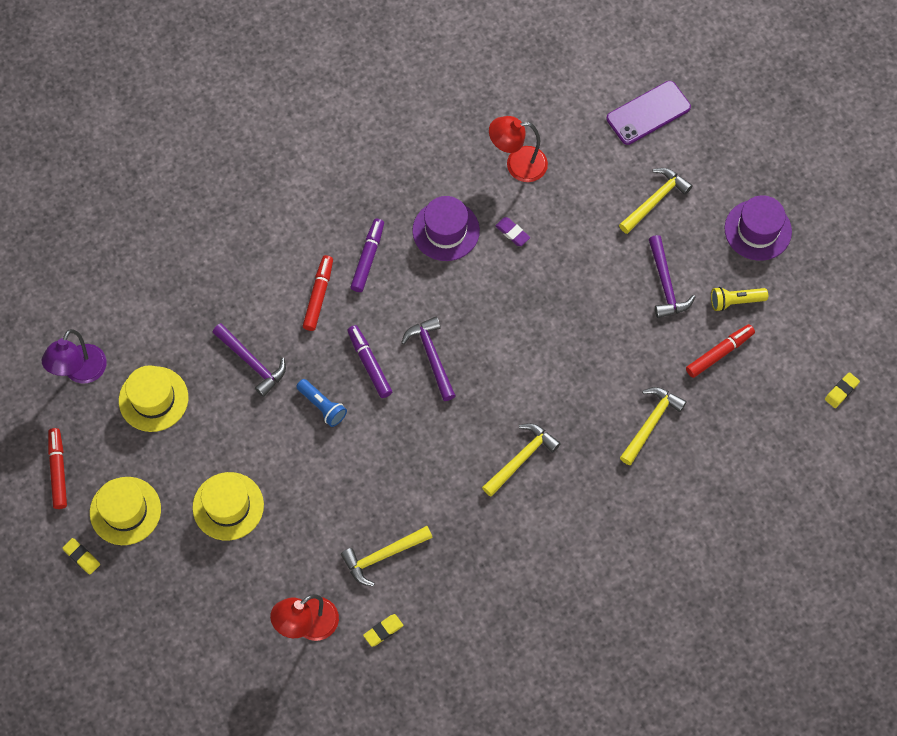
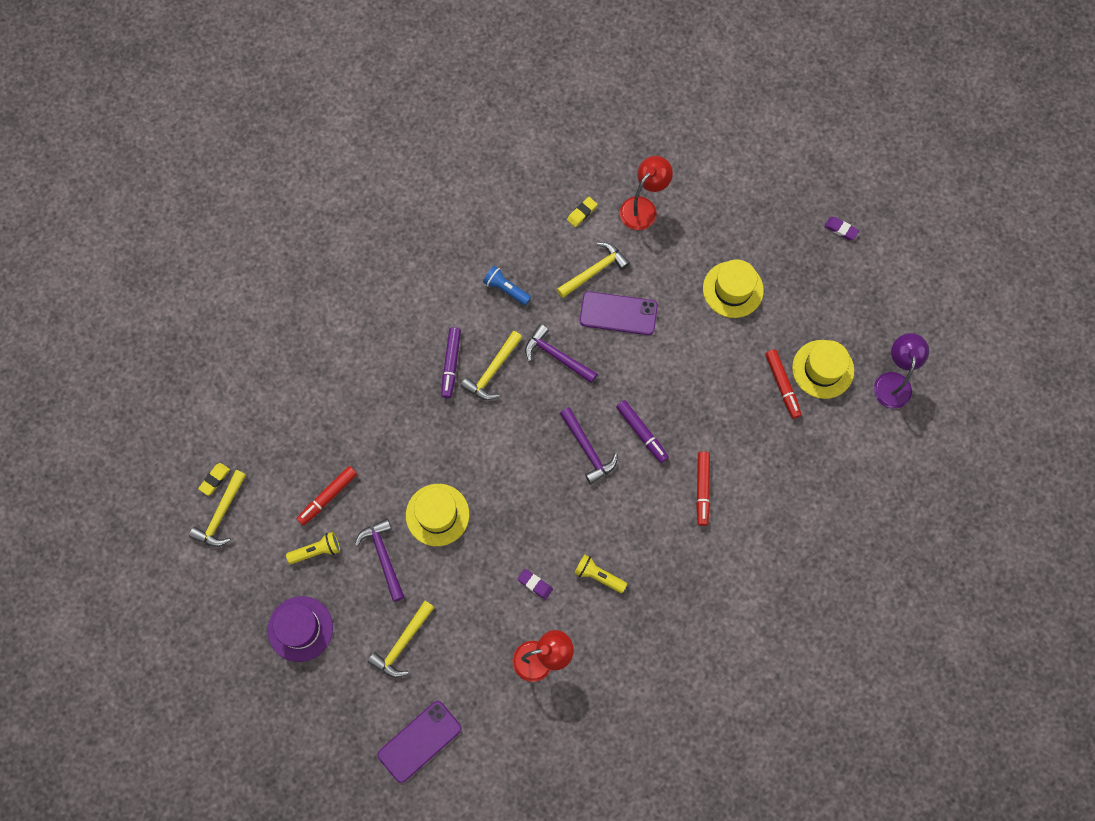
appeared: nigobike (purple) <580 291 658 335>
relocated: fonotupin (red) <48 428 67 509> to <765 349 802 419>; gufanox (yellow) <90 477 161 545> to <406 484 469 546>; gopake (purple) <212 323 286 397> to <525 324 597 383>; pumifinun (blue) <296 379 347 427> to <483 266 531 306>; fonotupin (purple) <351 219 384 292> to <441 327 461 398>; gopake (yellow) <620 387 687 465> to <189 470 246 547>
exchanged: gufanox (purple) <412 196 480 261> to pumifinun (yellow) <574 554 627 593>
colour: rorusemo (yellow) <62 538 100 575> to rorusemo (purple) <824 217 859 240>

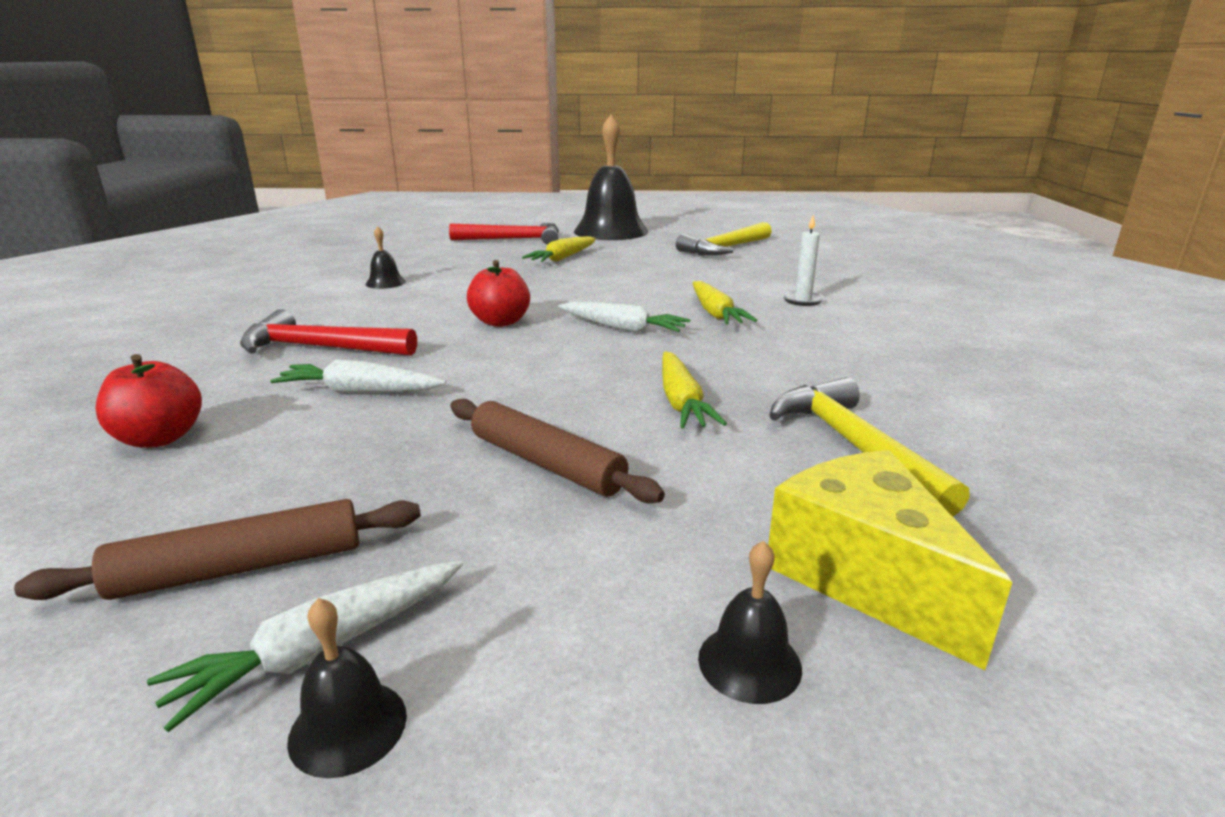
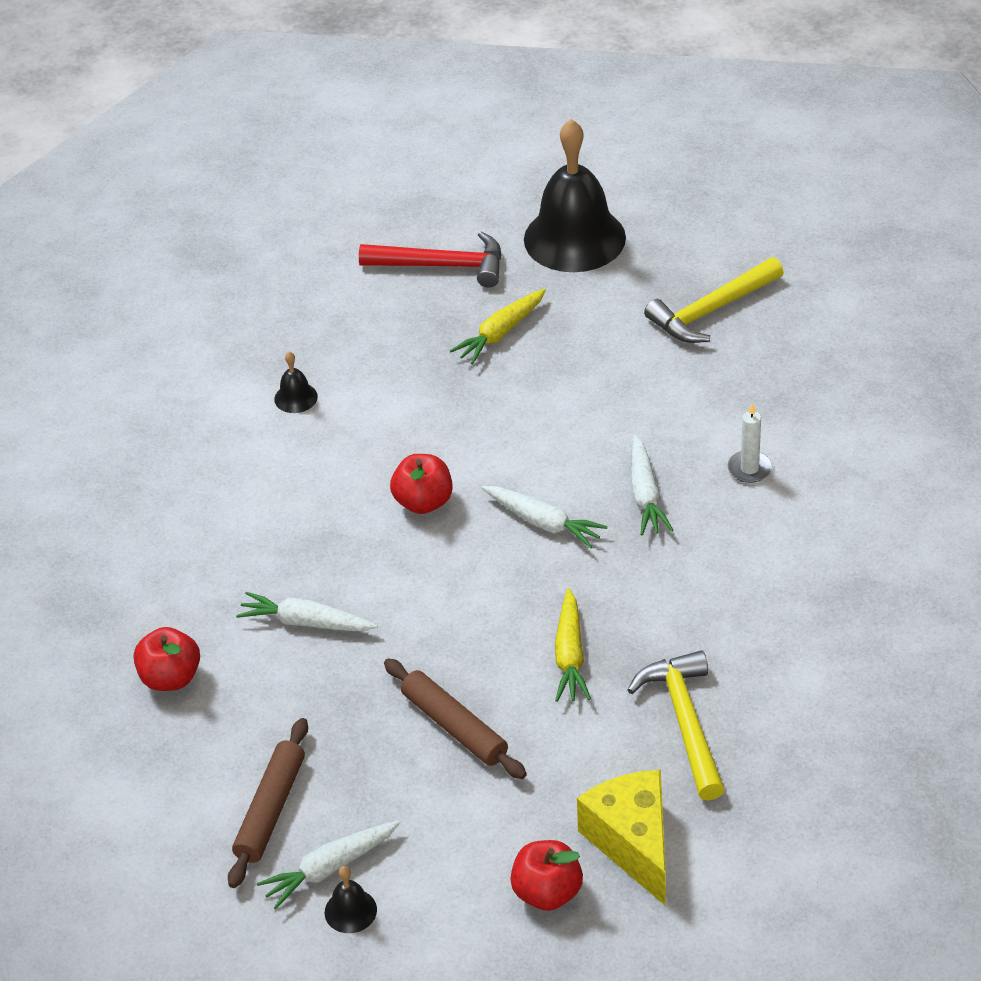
missing: gopake (red) <240 309 417 356>
exchanged: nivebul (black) <698 540 802 704> to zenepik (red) <510 840 583 911>
colour: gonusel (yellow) <692 281 757 324> to gonusel (white) <631 435 674 536>
spun: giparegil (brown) <14 499 421 600> = <228 718 308 888> 60 degrees counterclockwise

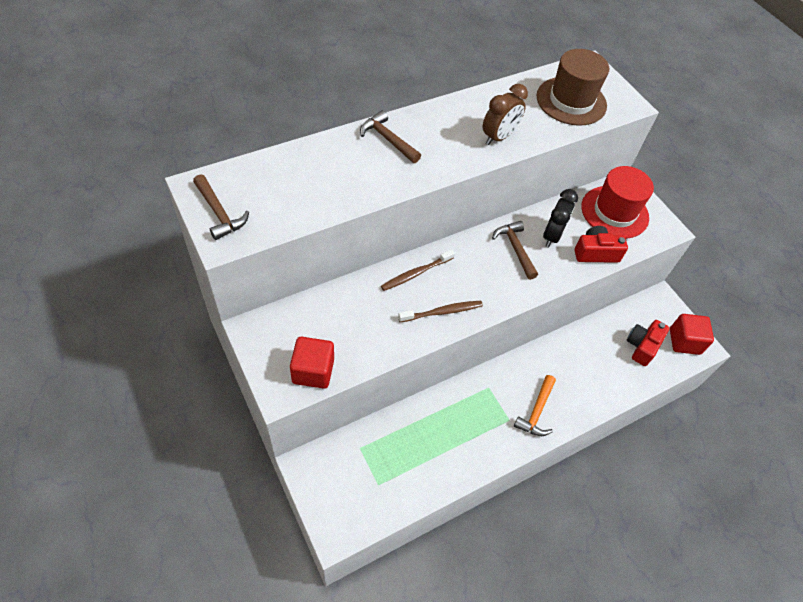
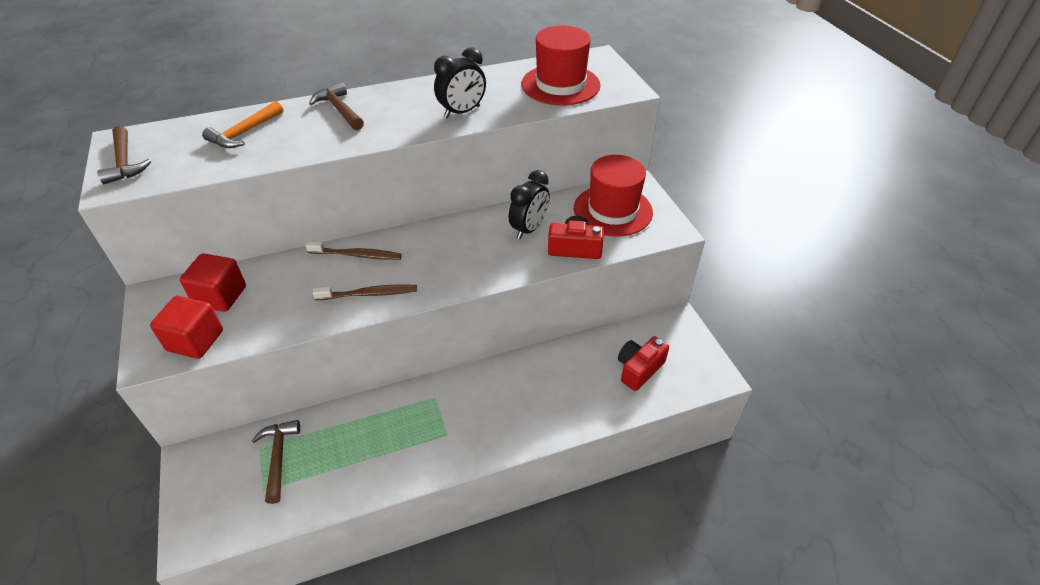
relocated: gopake (brown) <492 221 538 280> to <252 420 300 504>; gopake (orange) <514 375 556 436> to <202 101 283 148>; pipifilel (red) <670 314 714 355> to <180 254 246 312>
colour: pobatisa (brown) <483 84 528 145> to pobatisa (black) <434 47 486 118>; gufanox (brown) <536 49 609 126> to gufanox (red) <522 26 601 105>
spun: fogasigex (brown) <381 249 455 291> = <306 241 402 260> 150 degrees counterclockwise

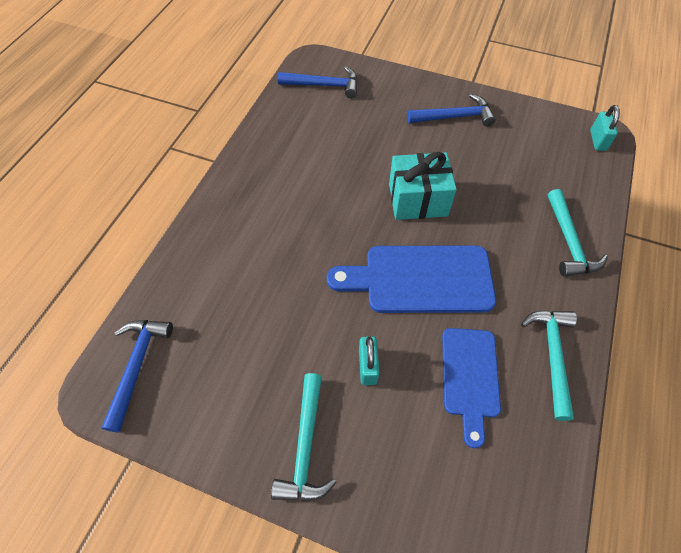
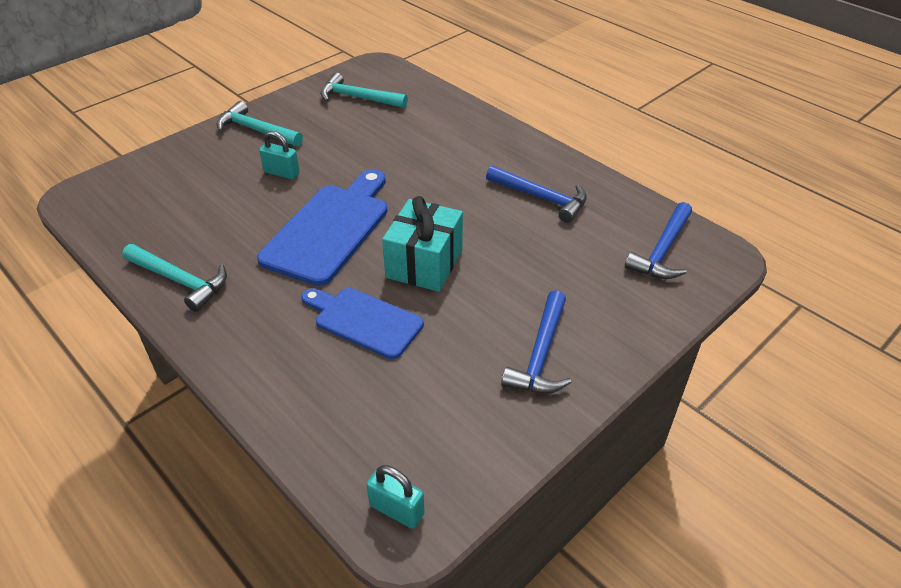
relocated: gopake (blue) <101 320 173 432> to <486 165 587 223>; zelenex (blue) <442 328 501 448> to <301 288 424 359>; gopake (turquoise) <548 189 608 276> to <320 73 408 108>

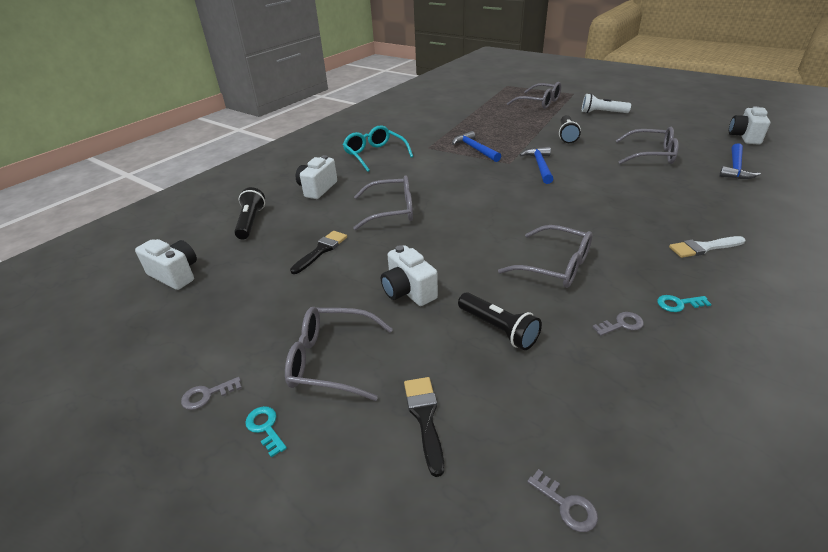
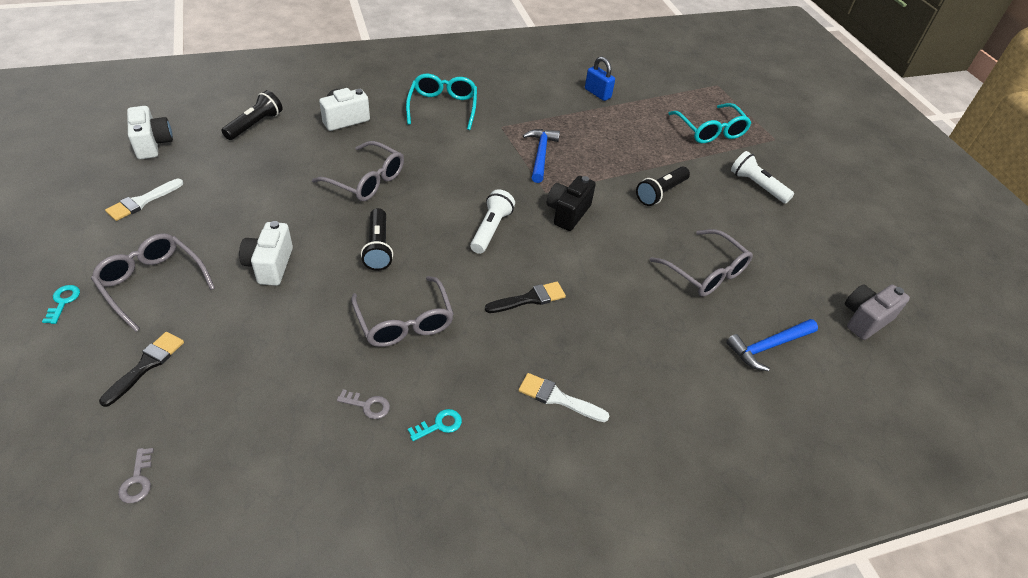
missing: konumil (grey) <181 377 242 410>
appeared: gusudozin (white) <105 179 183 221>; pumifinun (white) <470 190 515 254>; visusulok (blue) <585 57 615 101>
relocated: gusudozin (black) <290 231 347 274> to <485 282 566 313>; pumifinun (black) <458 292 542 350> to <361 208 393 271>
exchanged: gopake (blue) <520 147 553 184> to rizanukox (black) <547 176 596 231>
colour: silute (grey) <507 82 561 109> to silute (turquoise) <668 103 751 143>; rizanukox (white) <729 106 771 145> to rizanukox (grey) <845 284 910 340>
spun: konumil (turquoise) <657 295 711 312> = <408 409 462 441> 120 degrees clockwise

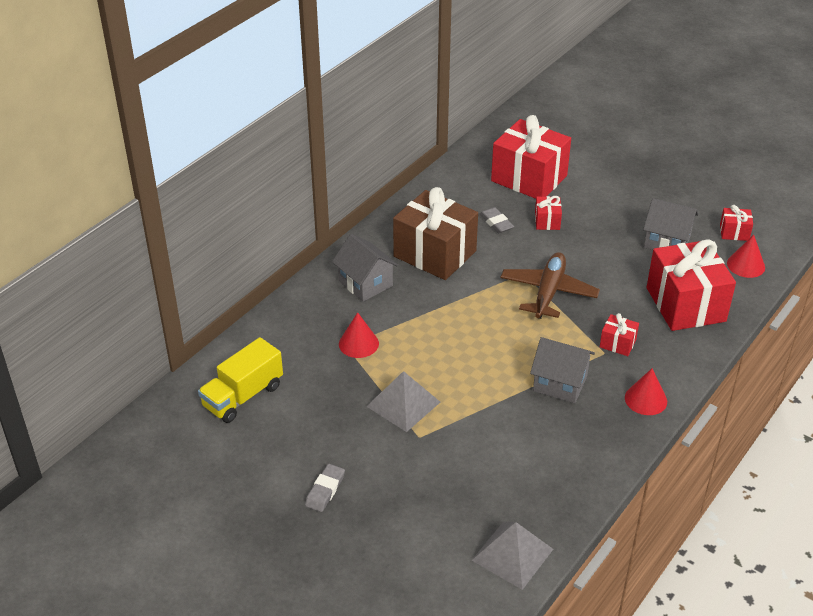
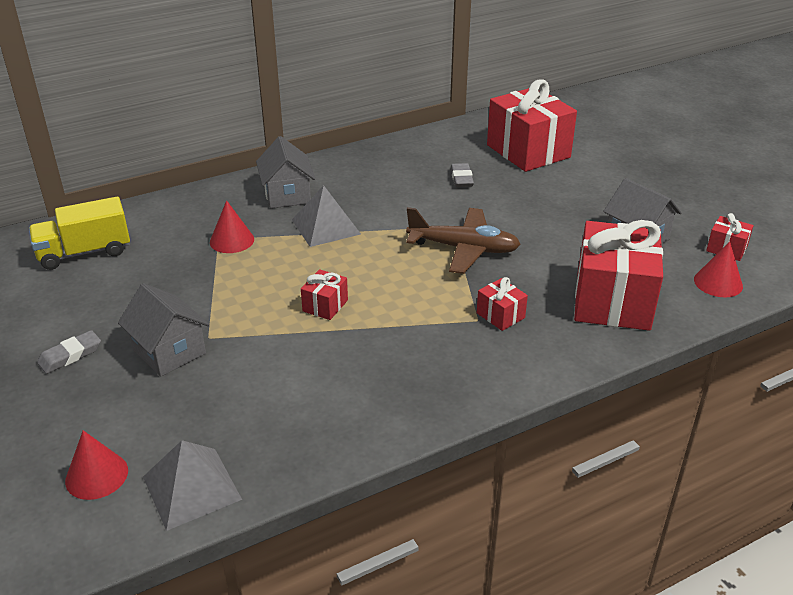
missing: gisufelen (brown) <393 187 478 280>
relocated: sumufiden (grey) <366 371 440 432> to <292 185 361 247>; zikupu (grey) <530 337 595 403> to <118 283 209 377>; gisufelen (red) <535 196 562 230> to <301 269 348 320>; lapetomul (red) <625 368 667 415> to <65 430 128 500>
spun: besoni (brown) <501 252 600 319> = <406 207 521 274> 60 degrees clockwise

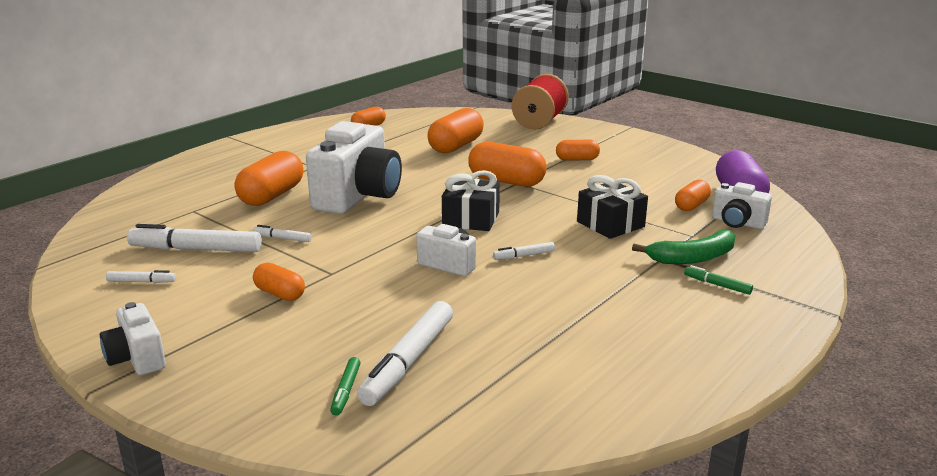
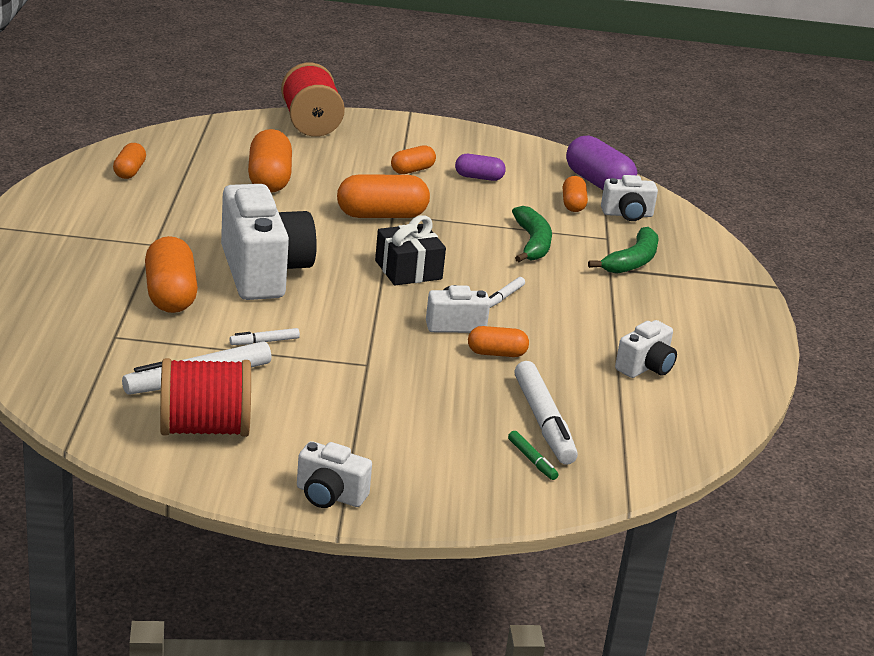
missing: fonotupin (green) <684 265 753 295>
appeared: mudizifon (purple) <455 154 506 181>; rizanukox (white) <615 320 677 378>
relocated: mudizifon (orange) <253 263 305 301> to <468 326 529 357>
exchanged: fonotupin (white) <106 270 176 283> to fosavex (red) <160 358 251 437>; gisufelen (black) <577 175 648 239> to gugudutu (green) <512 206 552 262>

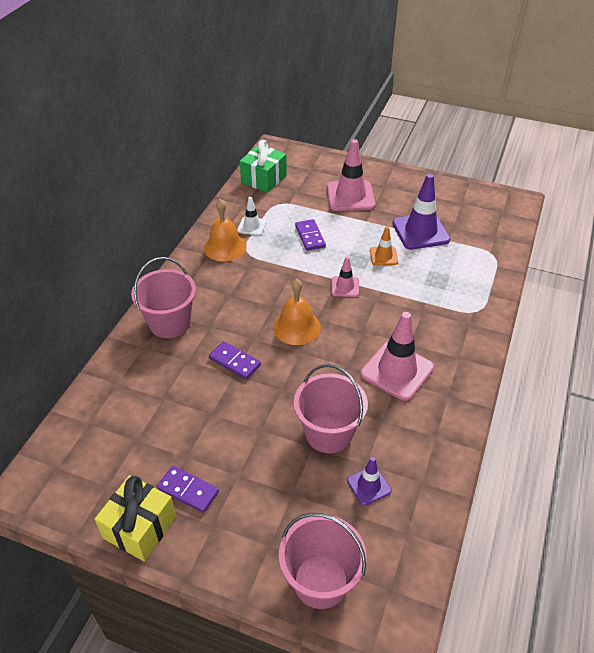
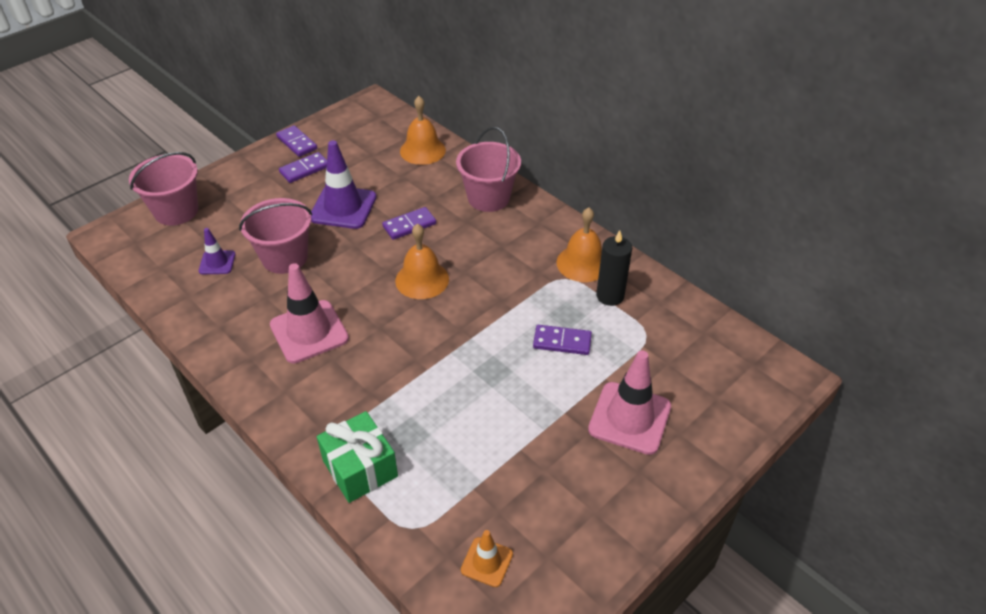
missing: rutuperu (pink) <331 257 359 297>
appeared: nivebul (orange) <400 96 446 165>
relocated: gisufelen (green) <240 140 287 193> to <317 411 398 503>; rutuperu (orange) <370 226 398 266> to <461 530 513 587>; rutuperu (purple) <392 174 451 250> to <311 140 376 229>
exchanged: gisufelen (yellow) <95 475 176 561> to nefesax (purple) <276 125 317 157>; rutuperu (white) <237 197 267 236> to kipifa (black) <596 230 632 306>

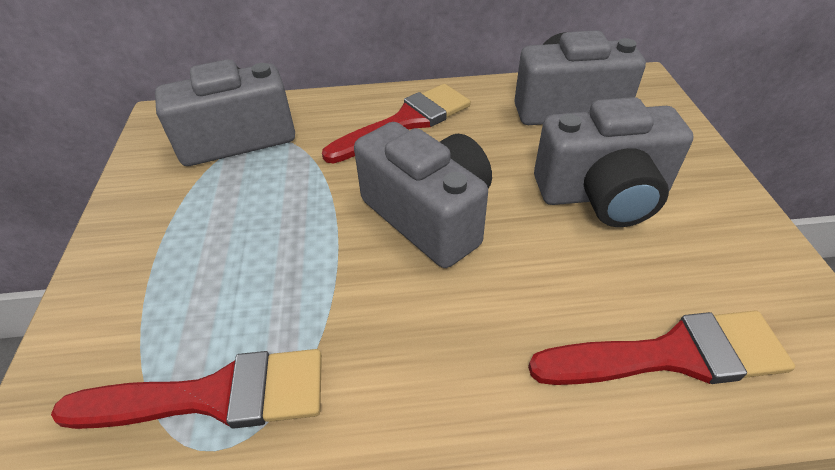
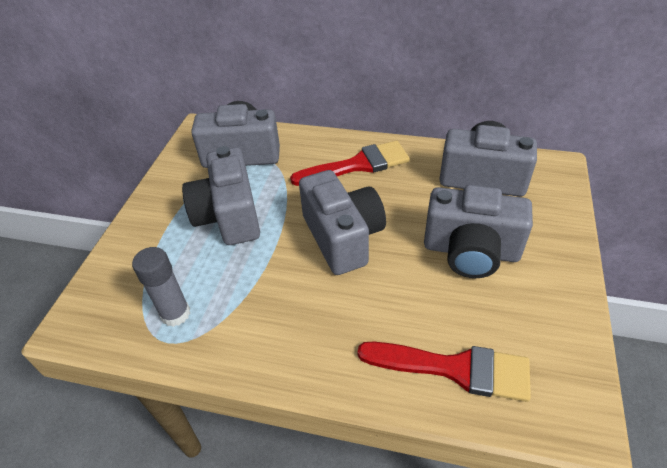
appeared: rizanukox (grey) <182 146 260 245>
exchanged: gusudozin (red) <51 349 322 429> to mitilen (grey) <132 247 190 327>

